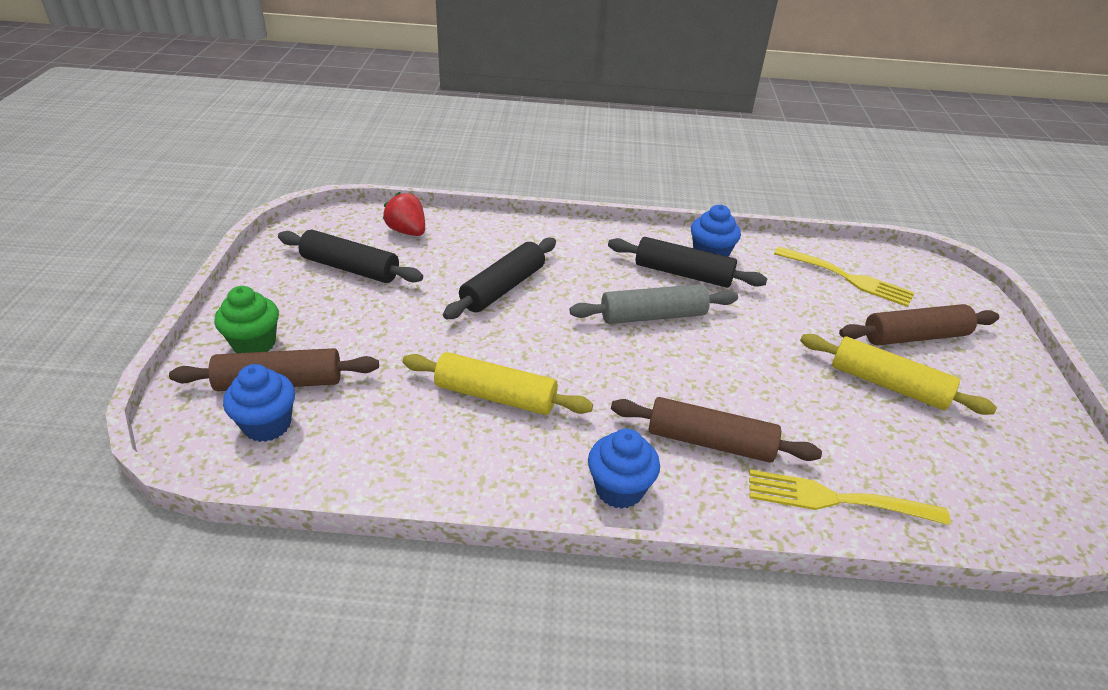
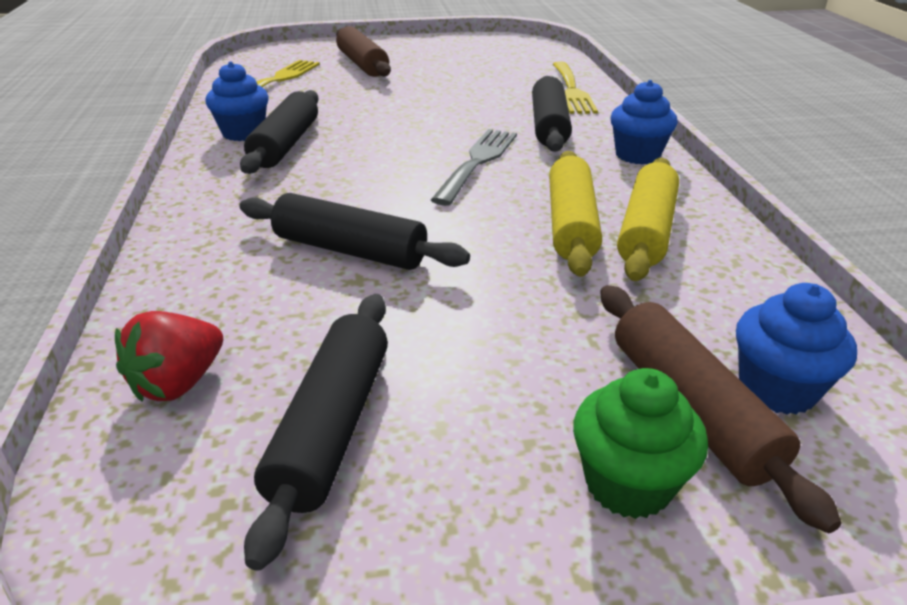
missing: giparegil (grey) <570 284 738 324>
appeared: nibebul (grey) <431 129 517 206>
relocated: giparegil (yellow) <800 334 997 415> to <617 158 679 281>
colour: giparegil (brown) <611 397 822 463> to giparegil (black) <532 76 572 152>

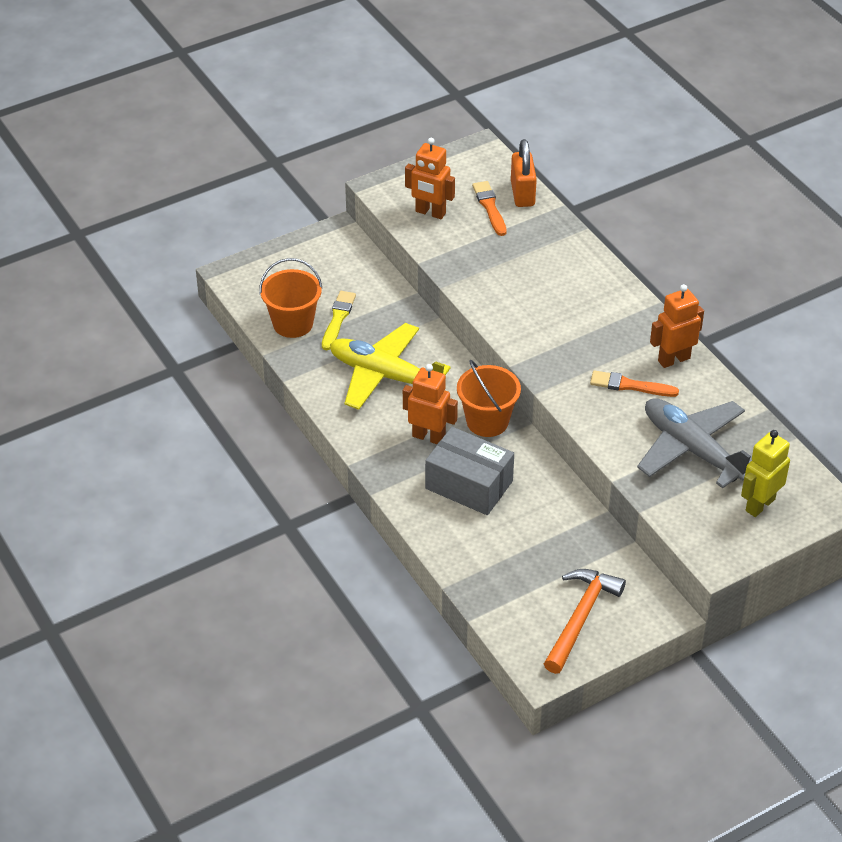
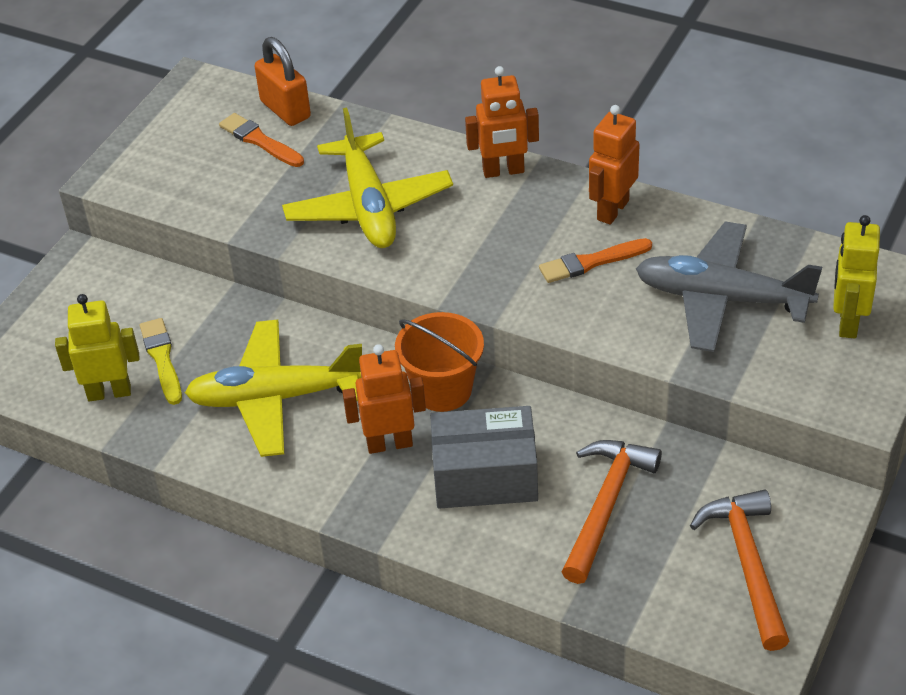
appeared: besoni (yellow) <282 108 453 248>; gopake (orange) <562 440 662 584>
relocated: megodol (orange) <405 138 455 219> to <465 66 539 178>
exchanged: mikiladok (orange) <259 258 322 338> to megodol (yellow) <55 294 139 401>

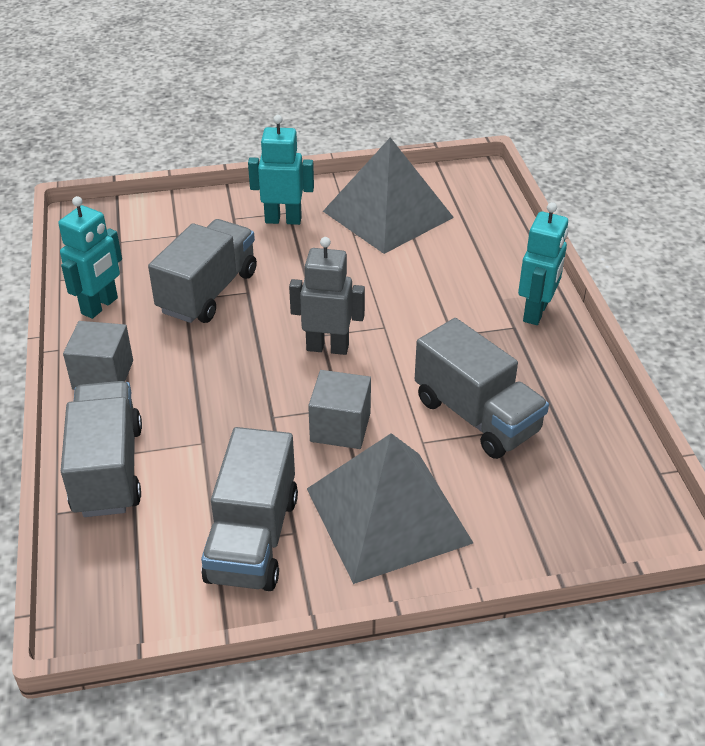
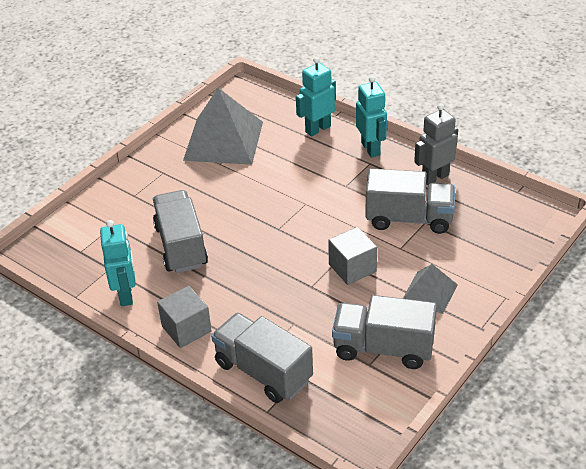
relocated: megodol (turquoise) <248 115 314 225> to <296 57 336 136>; megodol (grey) <289 237 365 355> to <414 103 458 185>
spun: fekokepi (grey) <201 427 298 591> = <332 295 437 369> 135 degrees clockwise
size: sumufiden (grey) <307 433 473 584> = <403 264 458 314> x0.53

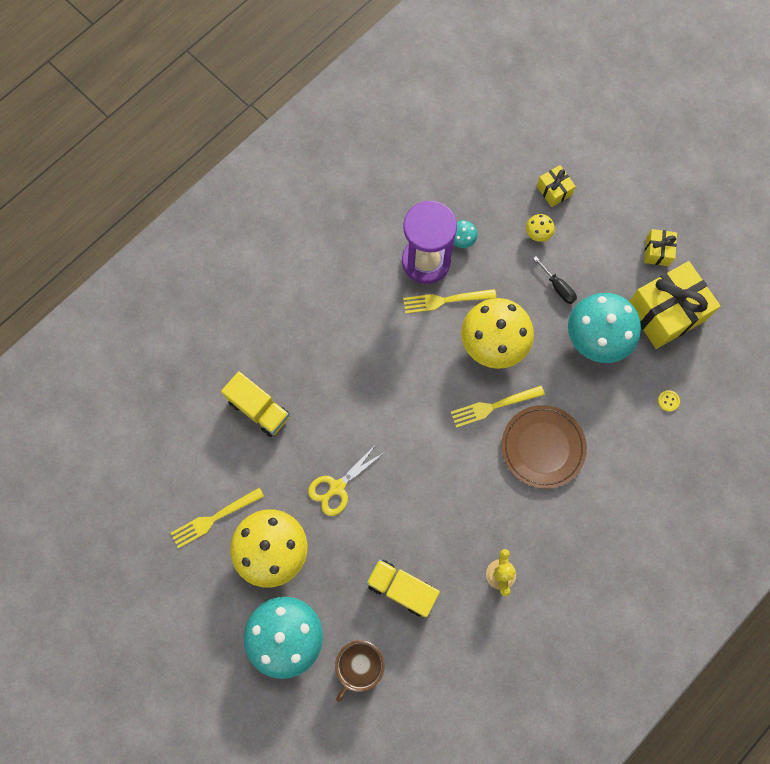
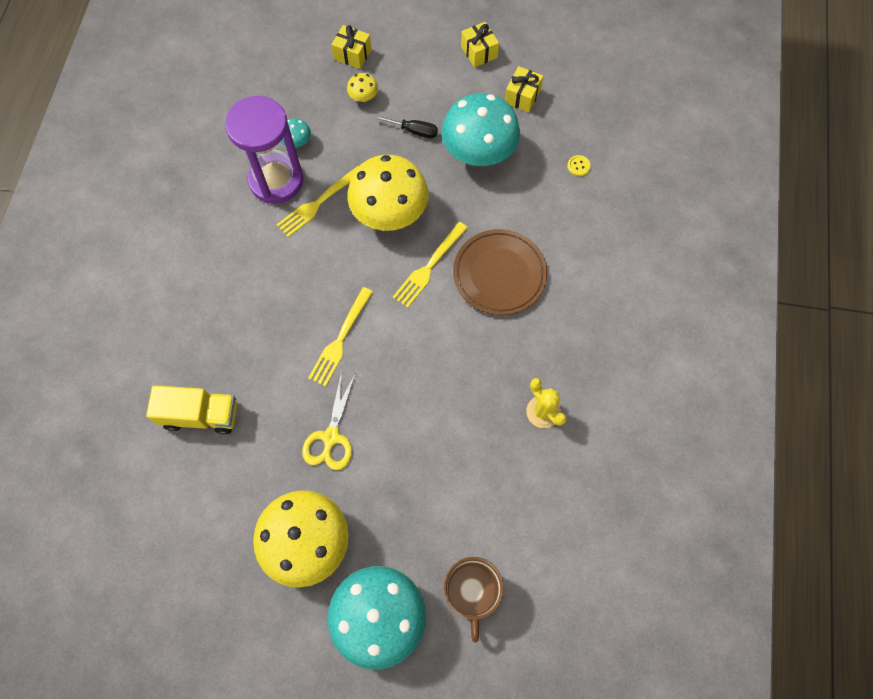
missing: fekokepi (yellow) <366 559 440 617>
relocated: nibebul (yellow) <171 488 264 548> to <308 287 373 387>
size: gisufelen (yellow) <629 261 721 349> = <505 66 543 112> x0.48

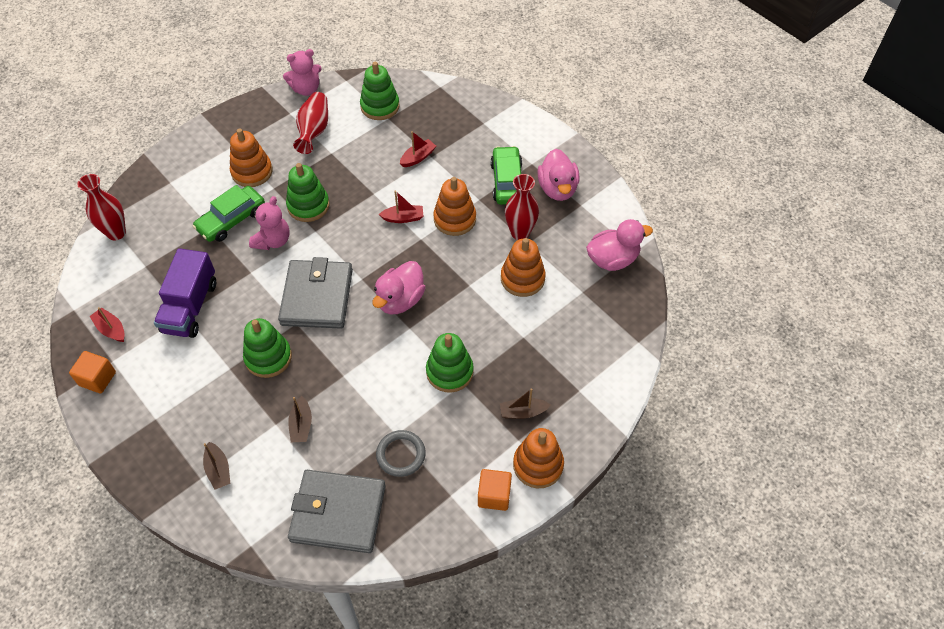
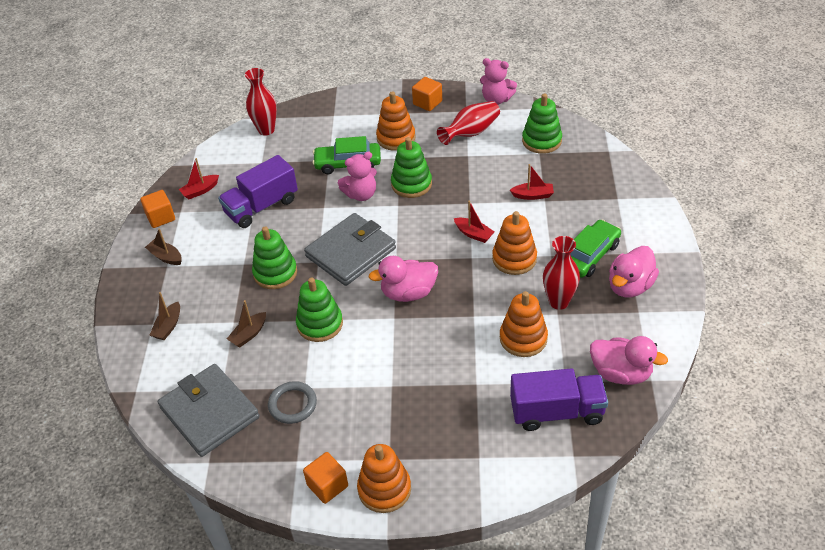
appeared: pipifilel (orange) <412 77 442 111>; fekokepi (purple) <510 368 608 431>
relocated: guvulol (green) <426 333 474 393> to <296 278 343 342>; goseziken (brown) <500 388 551 419> to <145 228 182 265>
spun: goseziken (red) <90 307 125 342> = <179 158 219 199> 120 degrees counterclockwise

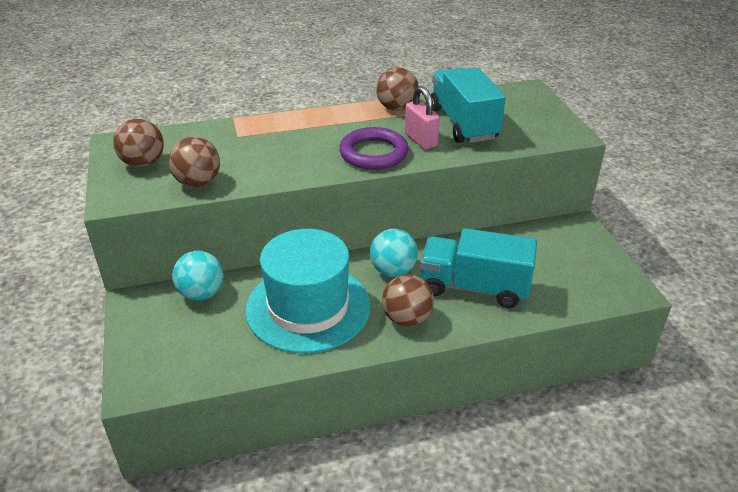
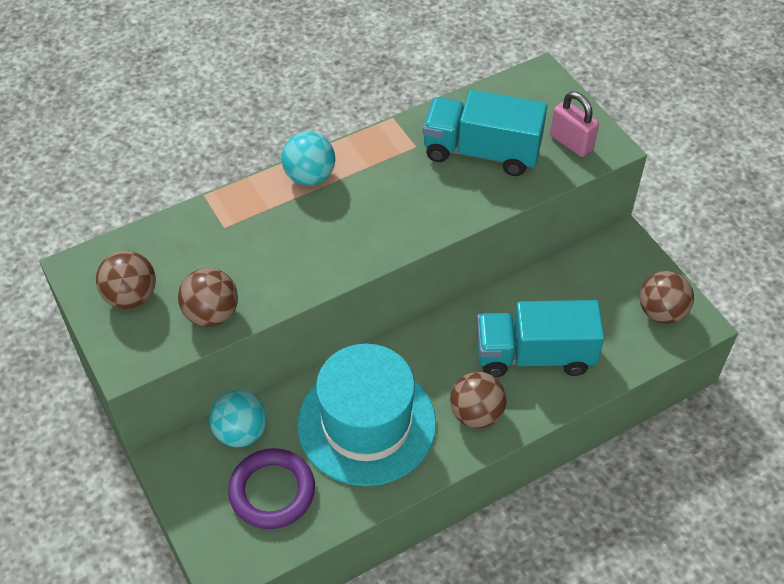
relocated: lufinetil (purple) <339 127 409 170> to <228 448 315 529>; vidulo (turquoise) <370 229 418 277> to <281 132 335 186>; vidulo (brown) <376 67 419 111> to <640 271 694 324>; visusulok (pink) <405 86 440 150> to <550 92 599 157>
spun: fekokepi (turquoise) <431 67 506 143> = <423 90 547 176> 45 degrees counterclockwise

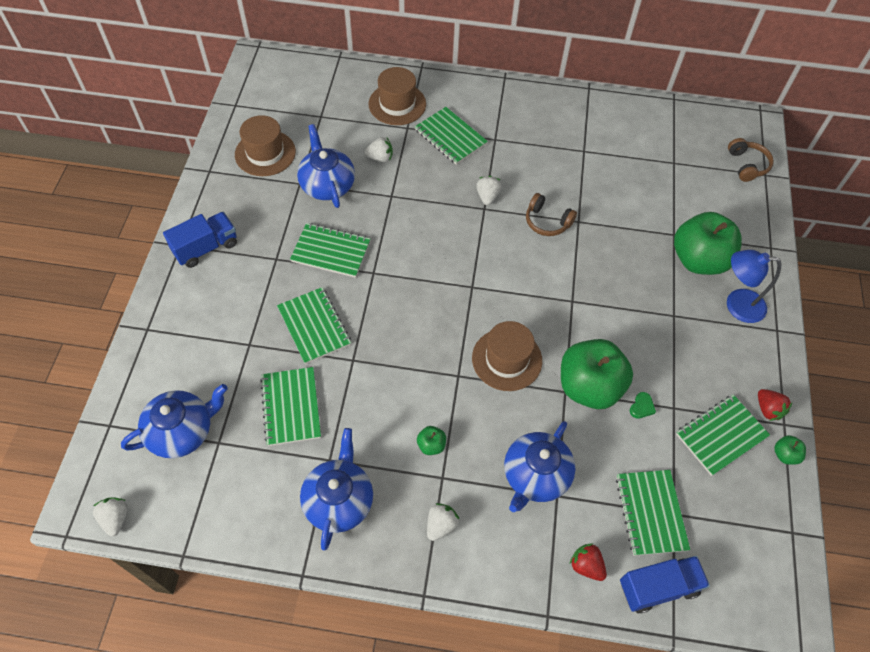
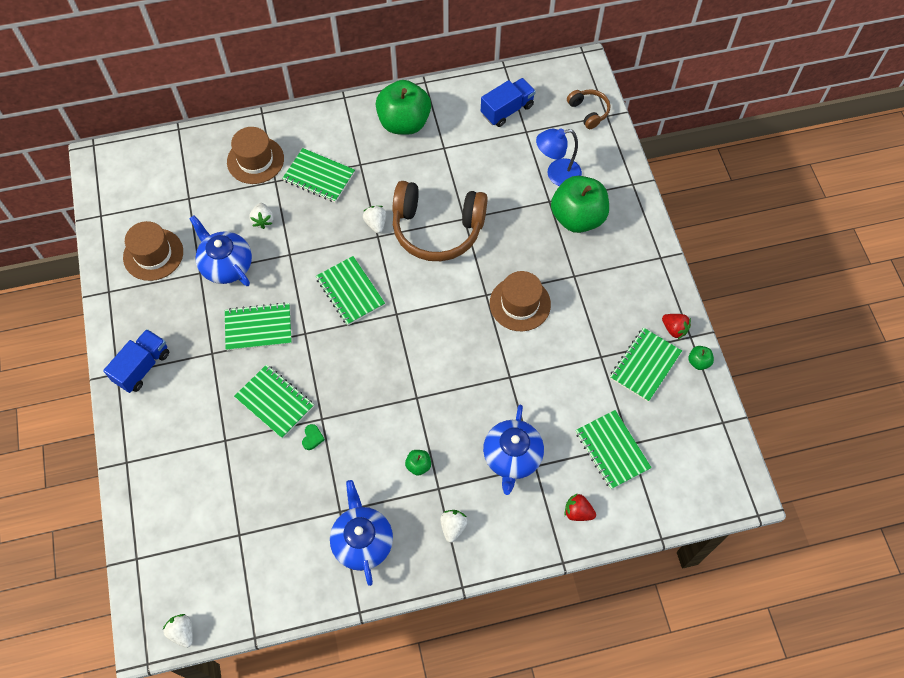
missing: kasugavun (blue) <121 384 228 458>
relocated: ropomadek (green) <260 367 321 446> to <316 256 385 325>; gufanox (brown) <472 321 542 391> to <490 271 551 331>; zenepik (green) <561 339 633 409> to <376 80 431 135>; fekokepi (blue) <620 556 710 613> to <481 78 536 127>; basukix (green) <630 392 656 419> to <302 424 325 450>; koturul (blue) <727 250 782 323> to <536 128 582 186>
spun: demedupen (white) <364 137 393 162> = <249 203 273 229> 105 degrees clockwise
size: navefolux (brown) <526 193 577 236> = <393 181 488 261> x2.11

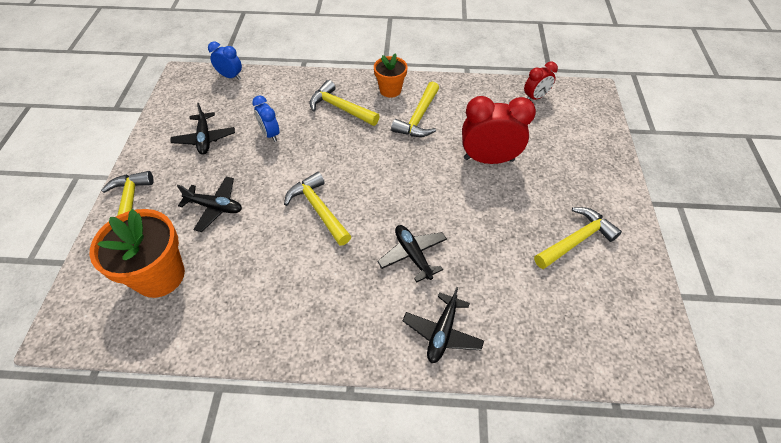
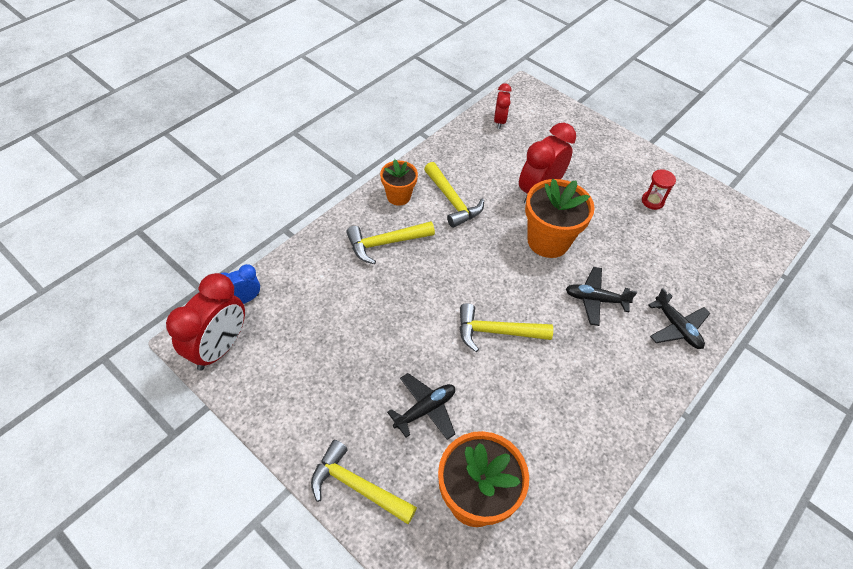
missing: besoni (black) <170 103 235 155>; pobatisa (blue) <252 95 280 142>
appeared: pobatisa (red) <166 273 245 370>; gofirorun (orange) <525 179 594 258>
exchanged: gopake (yellow) <534 207 622 269> to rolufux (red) <642 170 676 210>

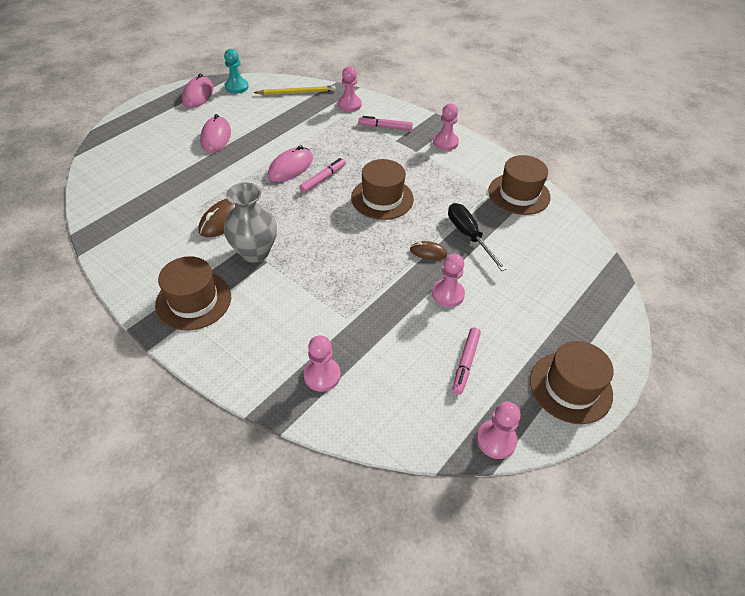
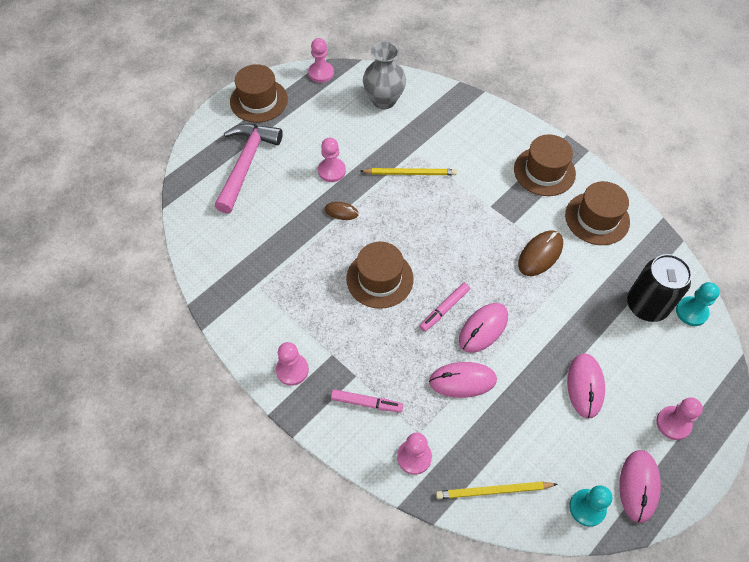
missing: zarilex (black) <448 203 507 271>; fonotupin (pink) <452 327 481 395>
appeared: gopake (pink) <215 124 283 214>; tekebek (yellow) <360 168 457 175>; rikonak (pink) <429 362 497 398>; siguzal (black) <627 254 692 322>; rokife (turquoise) <676 282 720 326>
relocated: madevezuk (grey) <224 182 277 263> to <363 42 406 109>; rokife (pink) <304 335 341 392> to <656 397 703 440>; gufanox (brown) <488 155 551 215> to <565 181 630 245>

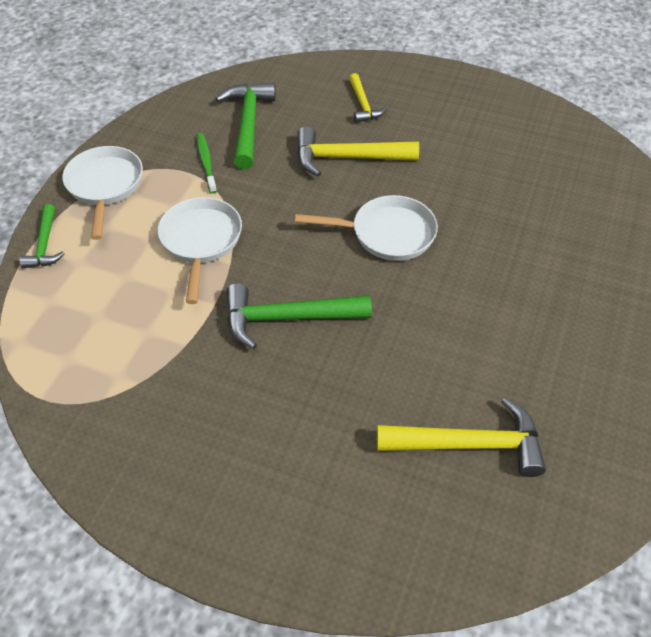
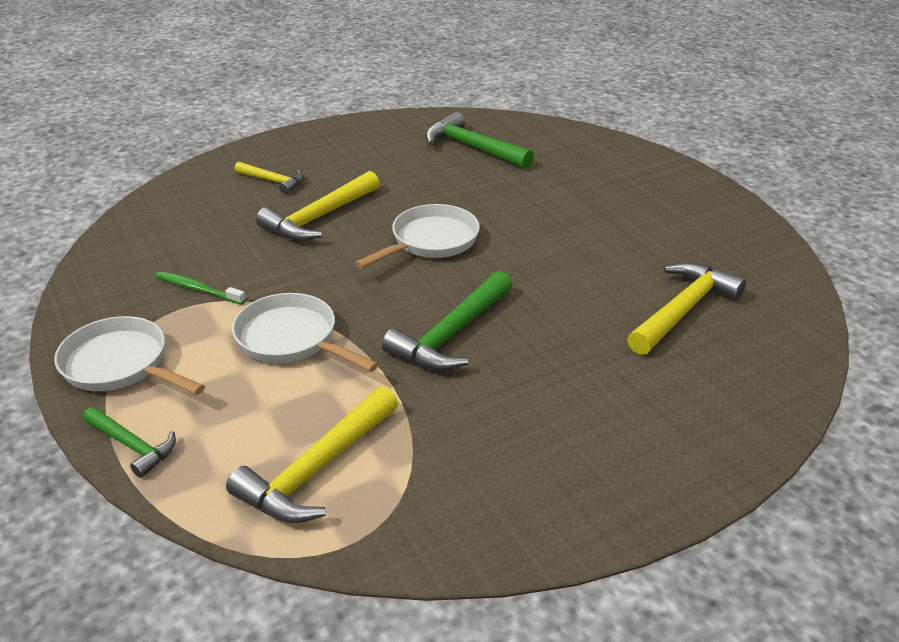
appeared: gopake (yellow) <226 386 398 523>
relocated: gopake (green) <216 83 276 169> to <426 112 534 169>

